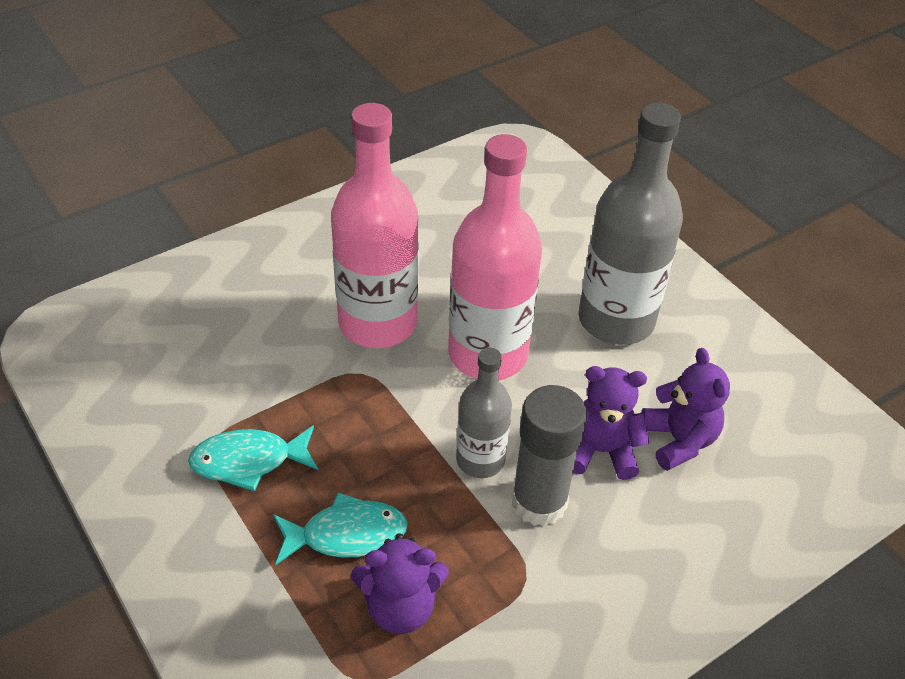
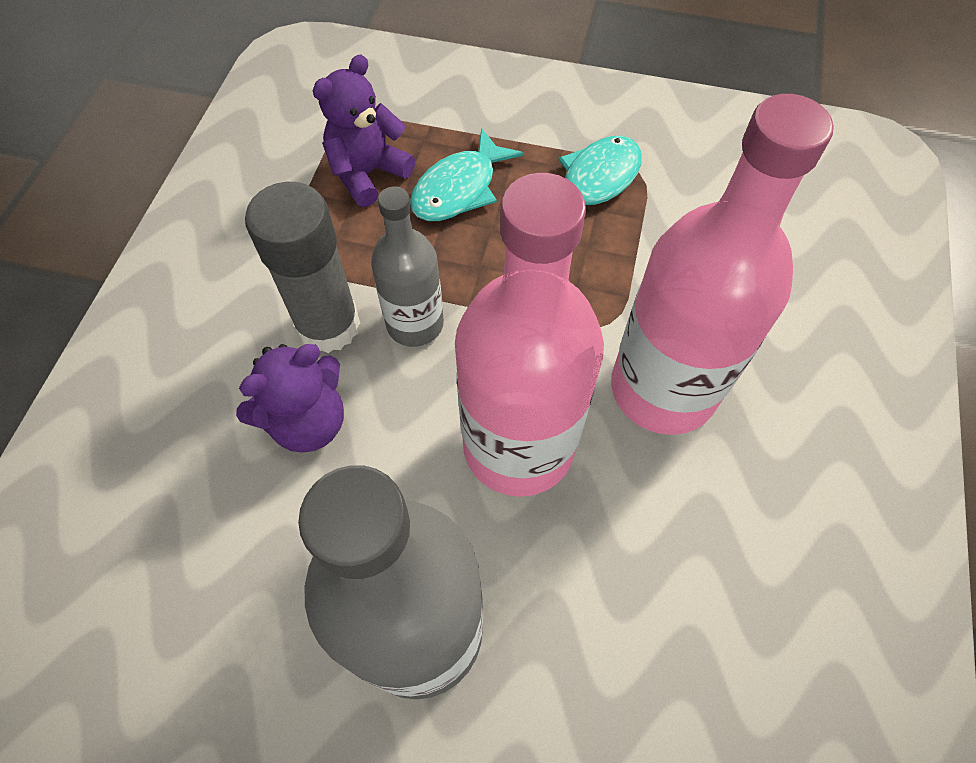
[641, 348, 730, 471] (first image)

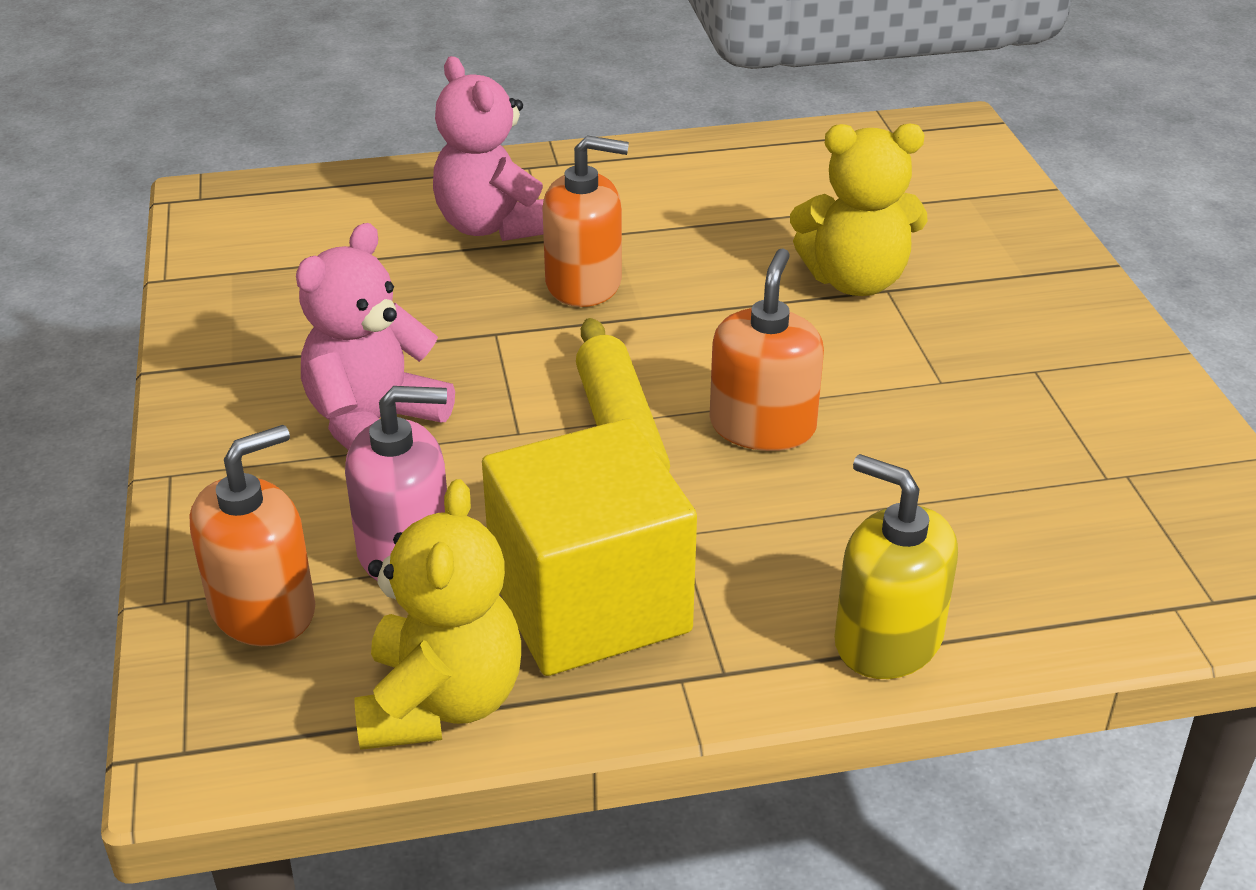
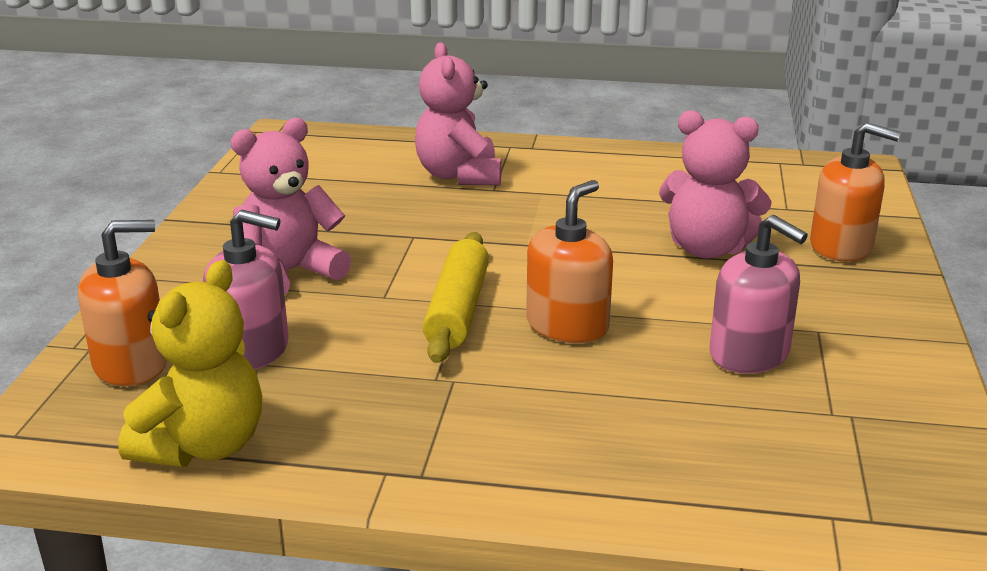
[659, 110, 772, 259]
[710, 215, 808, 374]
[810, 122, 901, 261]
[482, 419, 697, 676] (first image)
[834, 454, 958, 679] (first image)

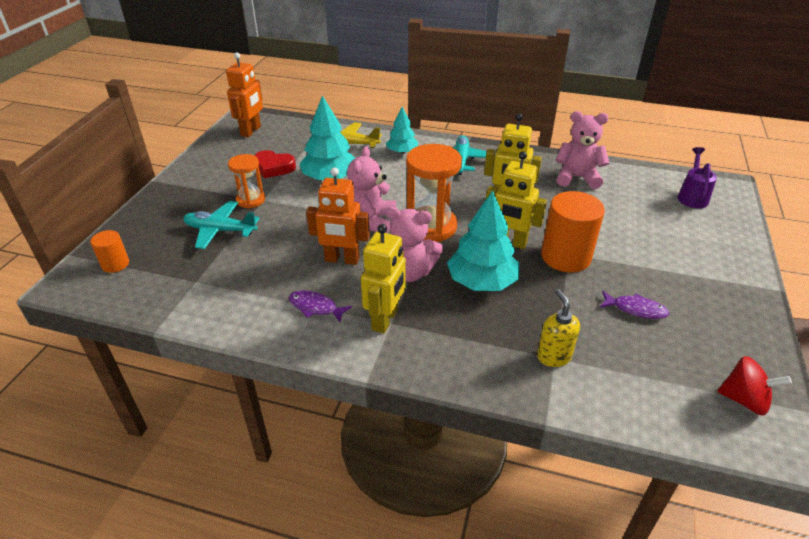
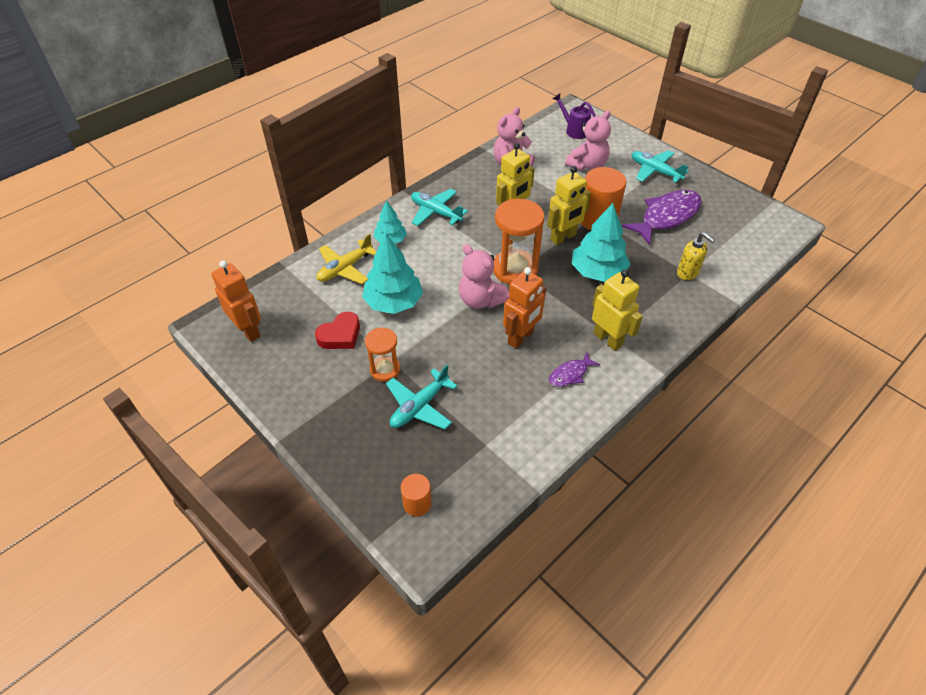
[565, 110, 611, 171]
[622, 190, 702, 245]
[632, 150, 689, 183]
[677, 232, 715, 280]
[717, 356, 792, 416] (first image)

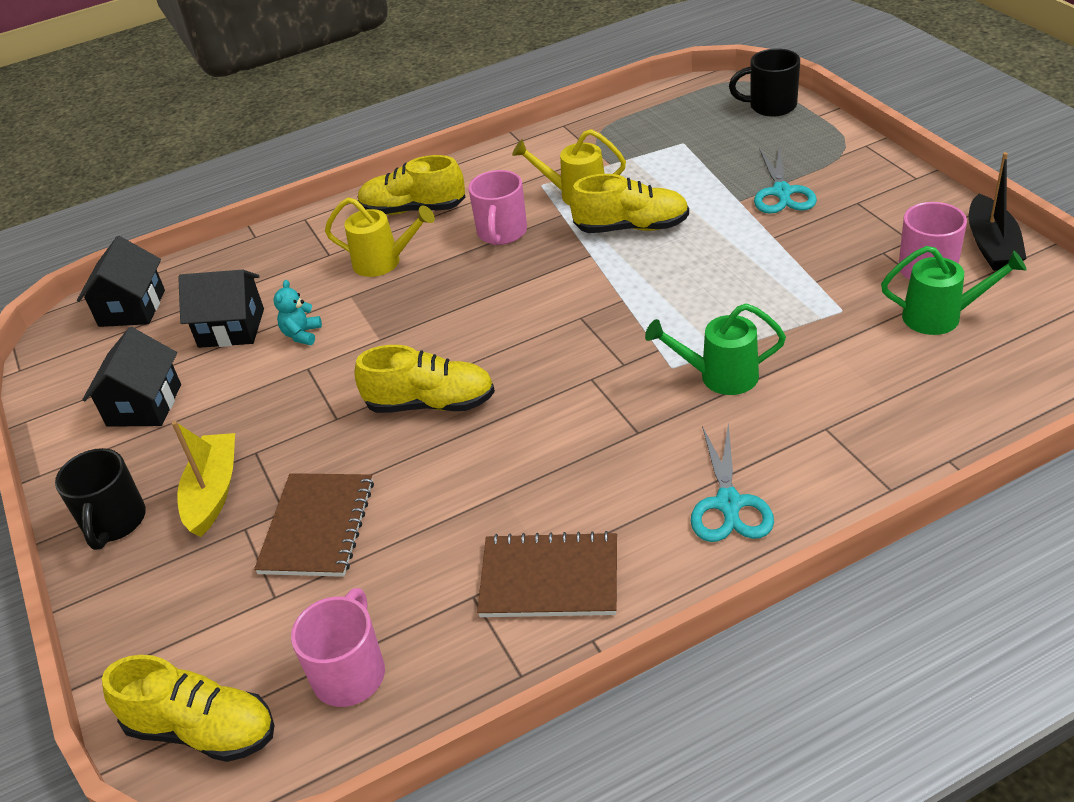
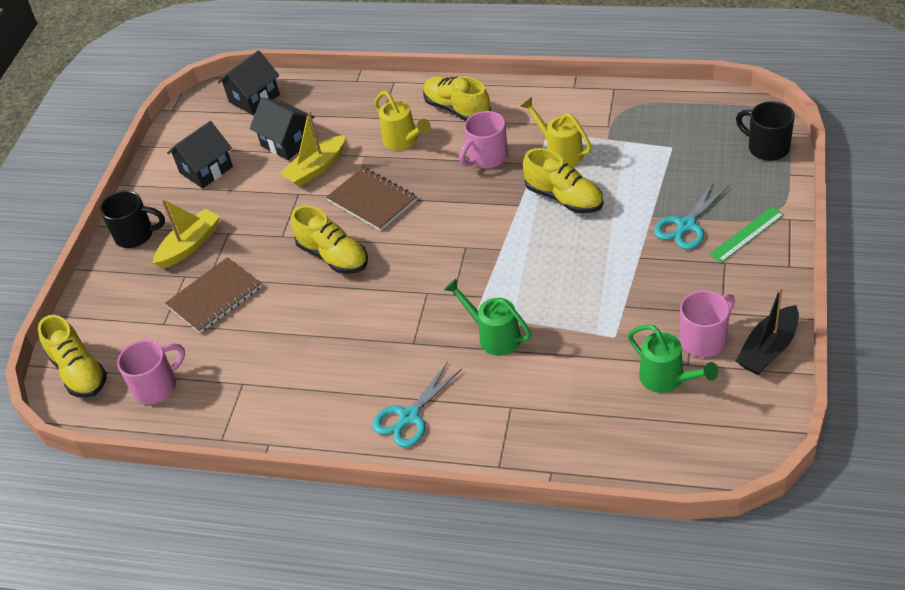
[100, 190, 165, 248]
[280, 111, 345, 187]
[326, 167, 417, 231]
[709, 207, 784, 263]

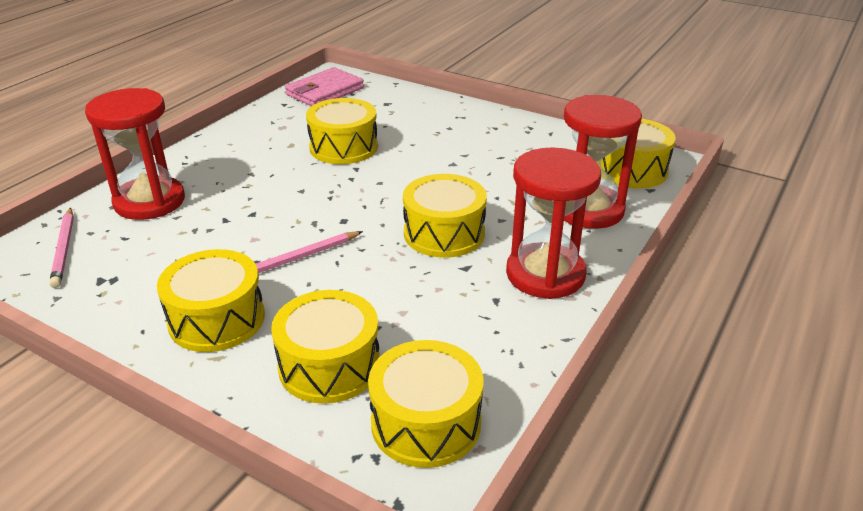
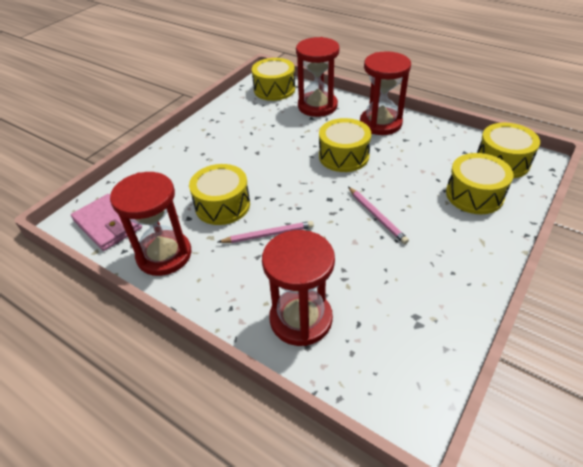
[110, 172, 191, 276]
[218, 221, 314, 243]
[157, 249, 265, 352] (first image)

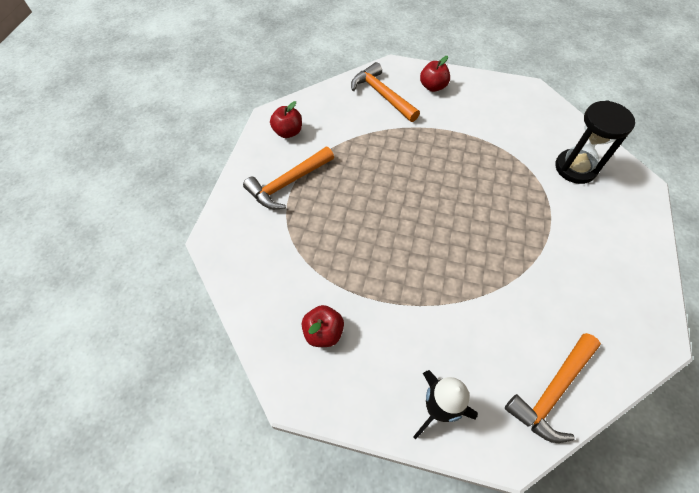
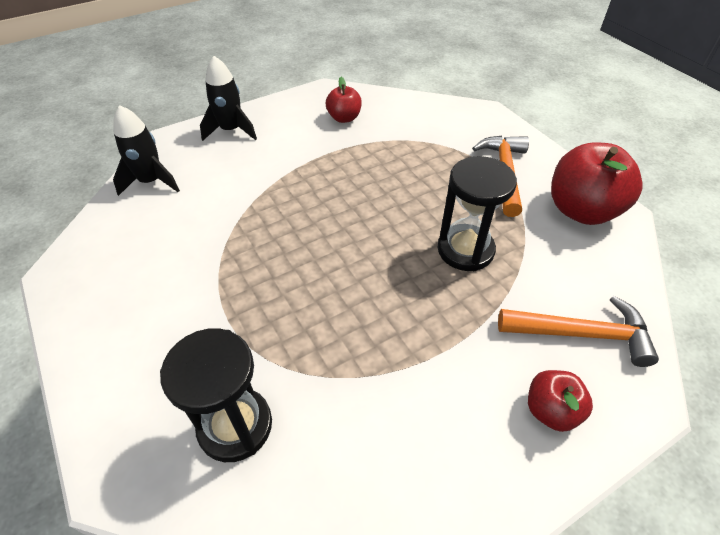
[113, 105, 180, 196]
[437, 156, 517, 271]
[551, 142, 643, 225]

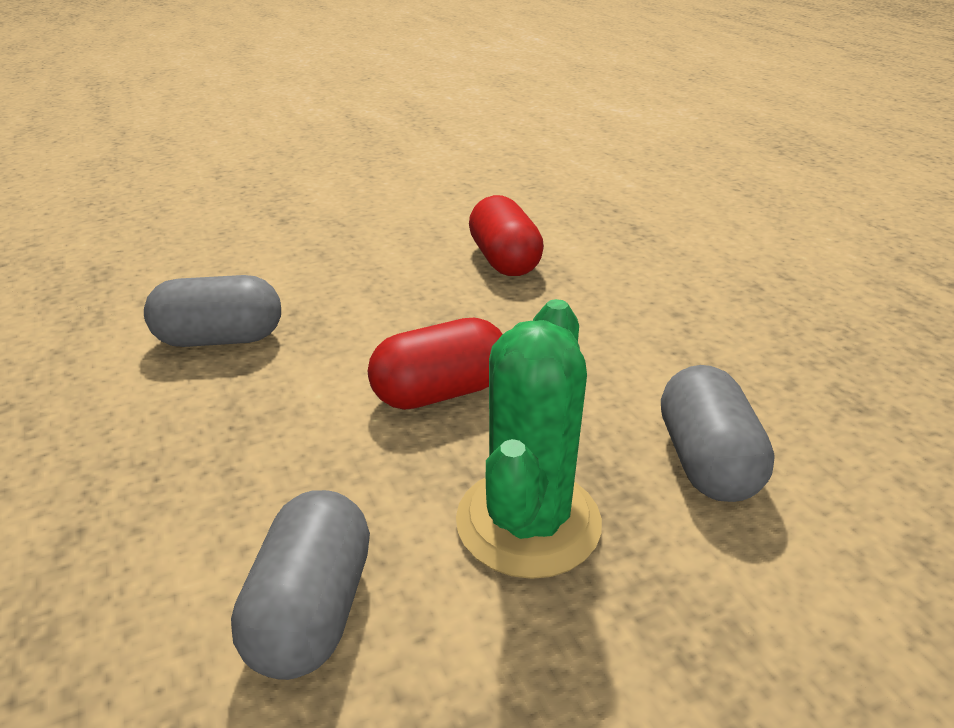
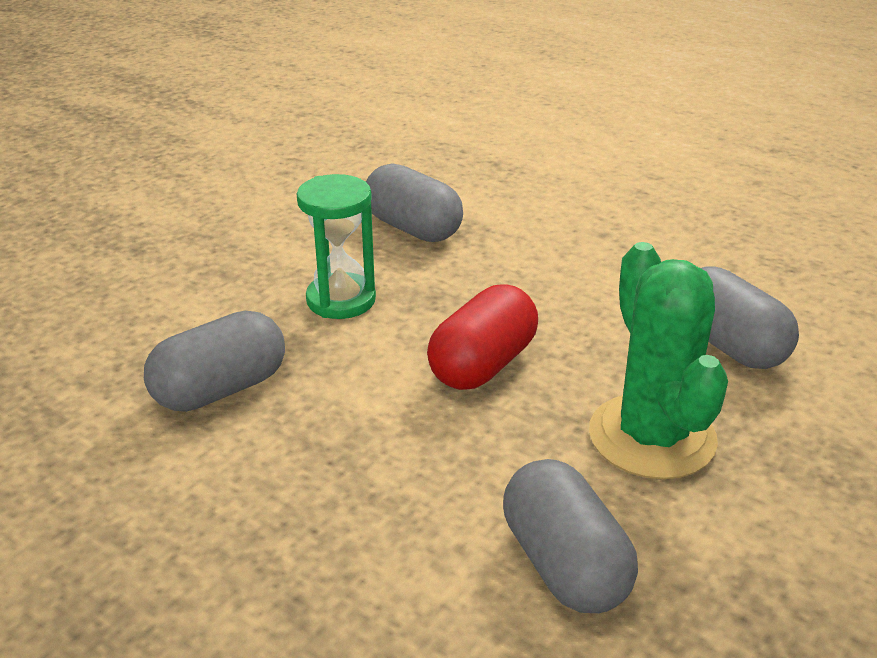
[297, 174, 376, 319]
[366, 163, 463, 242]

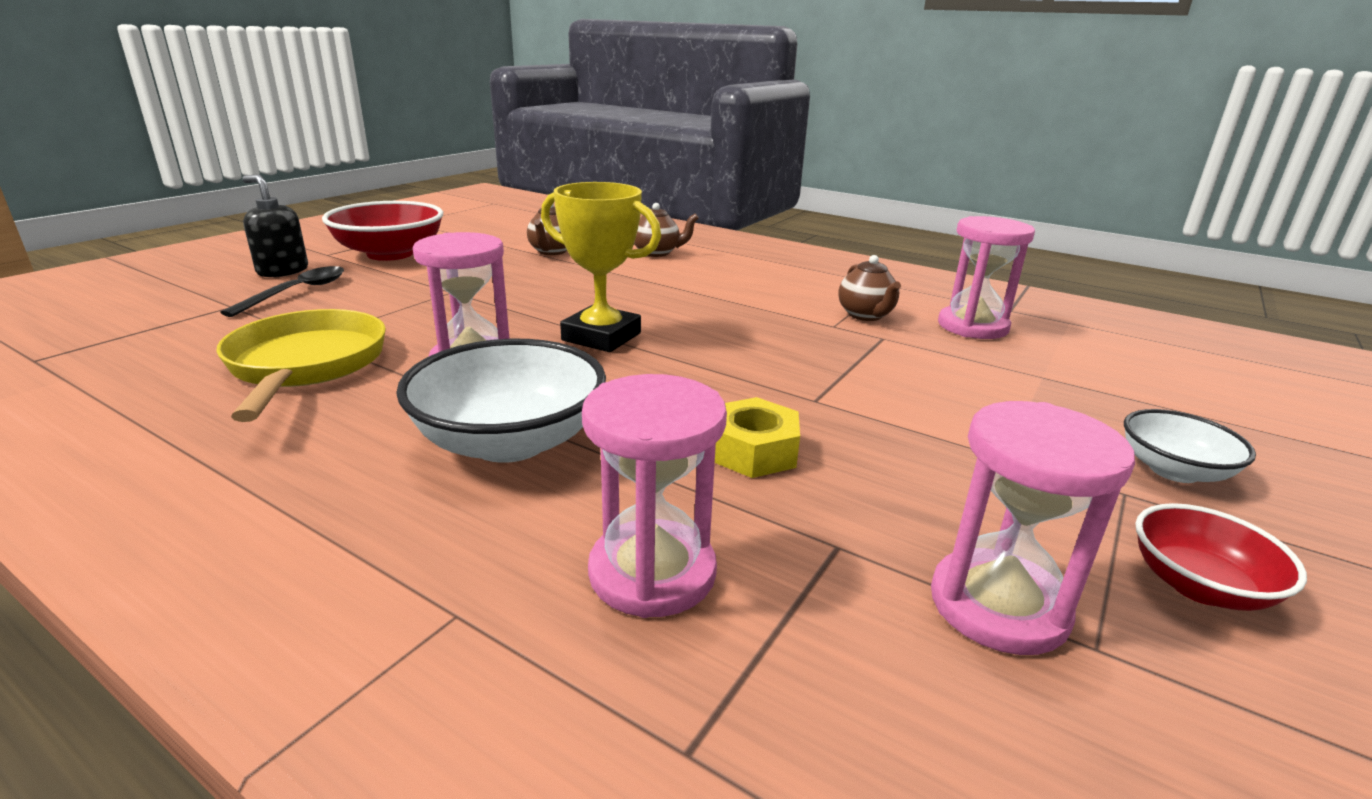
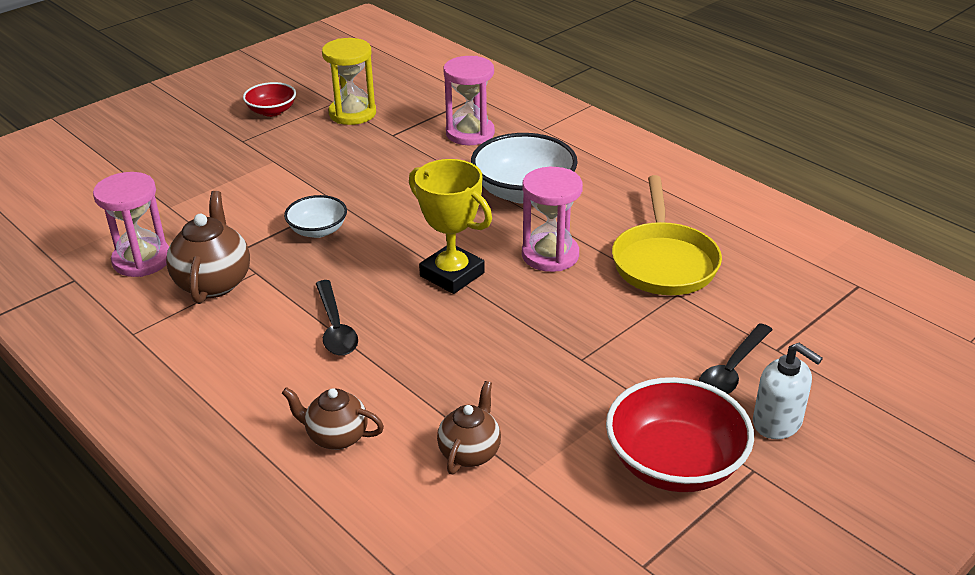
[166, 191, 250, 304]
[284, 195, 347, 238]
[316, 280, 358, 356]
[322, 38, 376, 125]
[753, 343, 823, 439]
[715, 397, 800, 478] (first image)

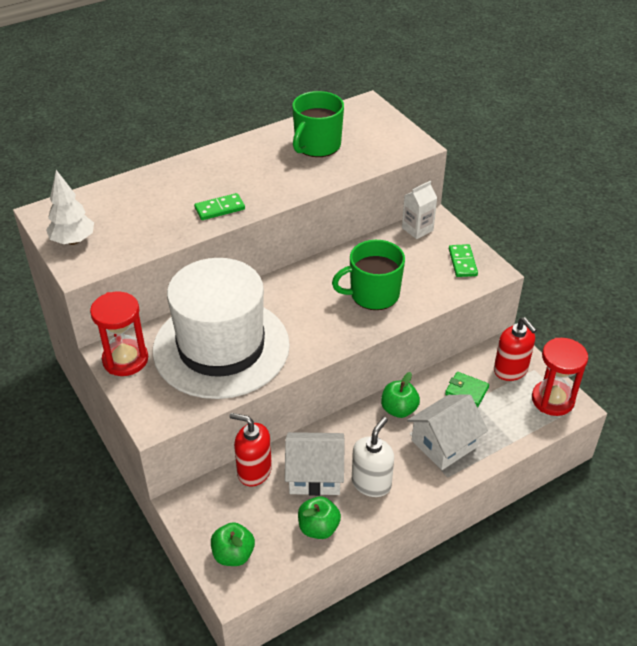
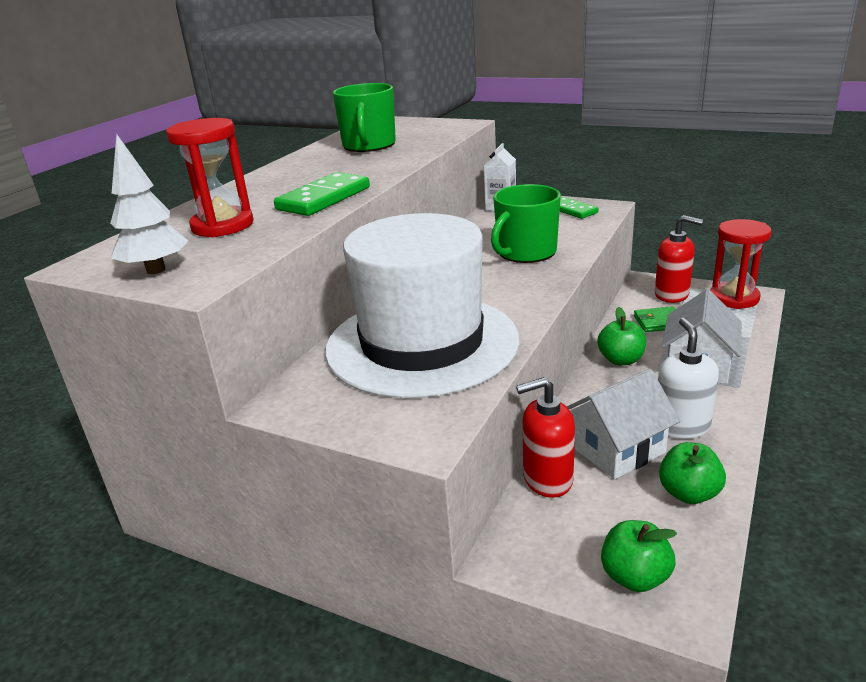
[166, 118, 254, 237]
[274, 172, 370, 216]

